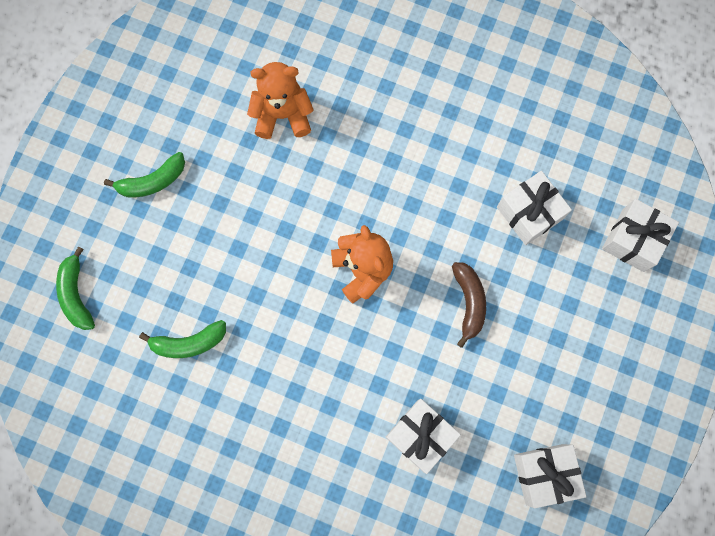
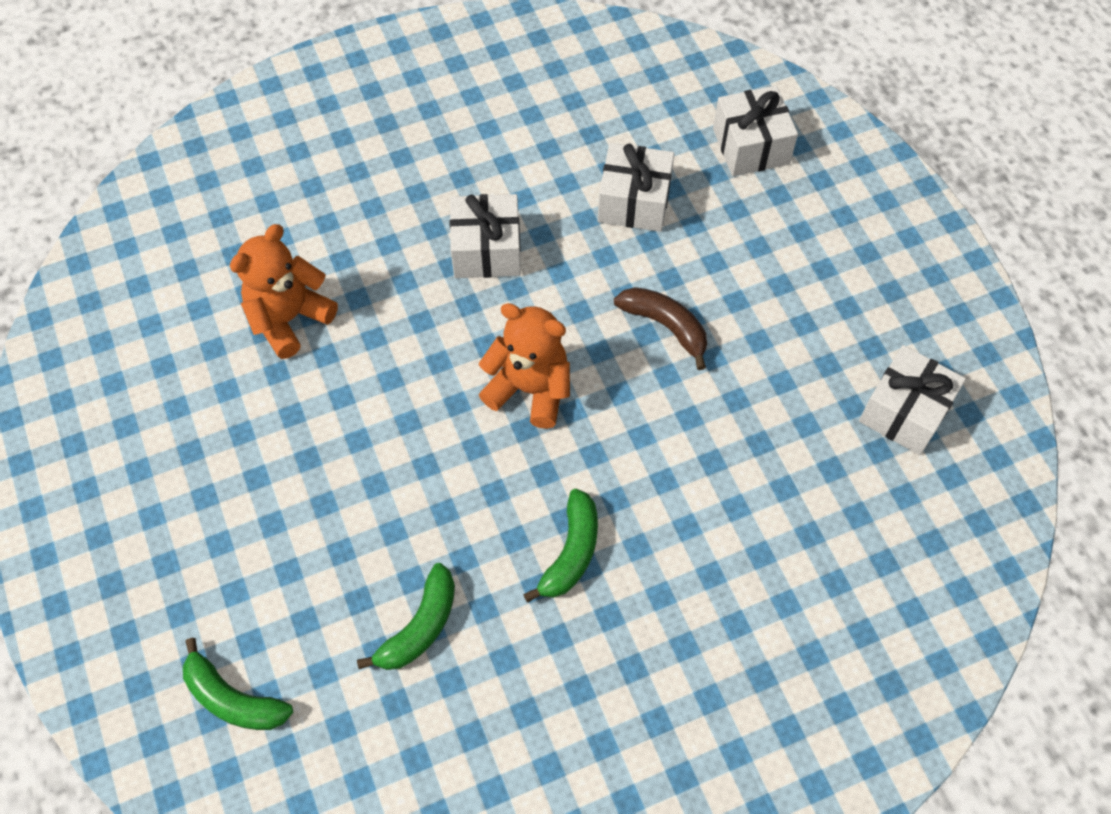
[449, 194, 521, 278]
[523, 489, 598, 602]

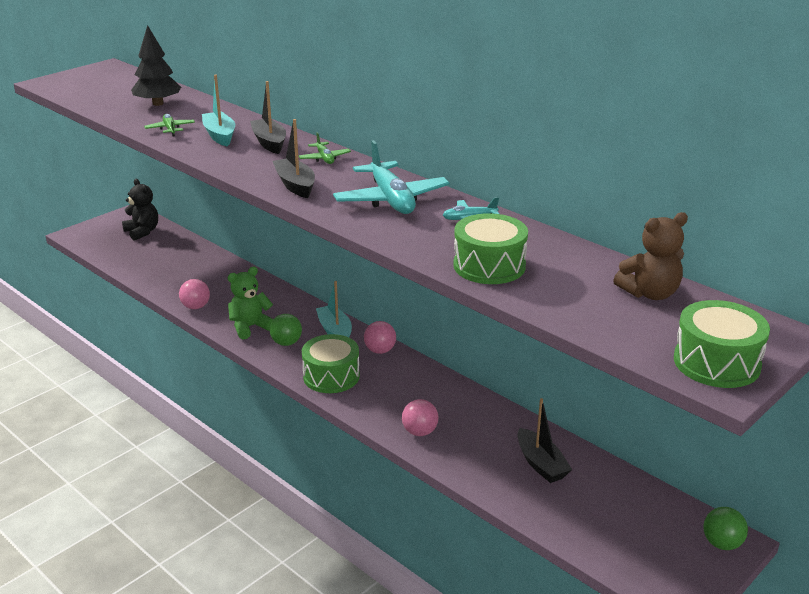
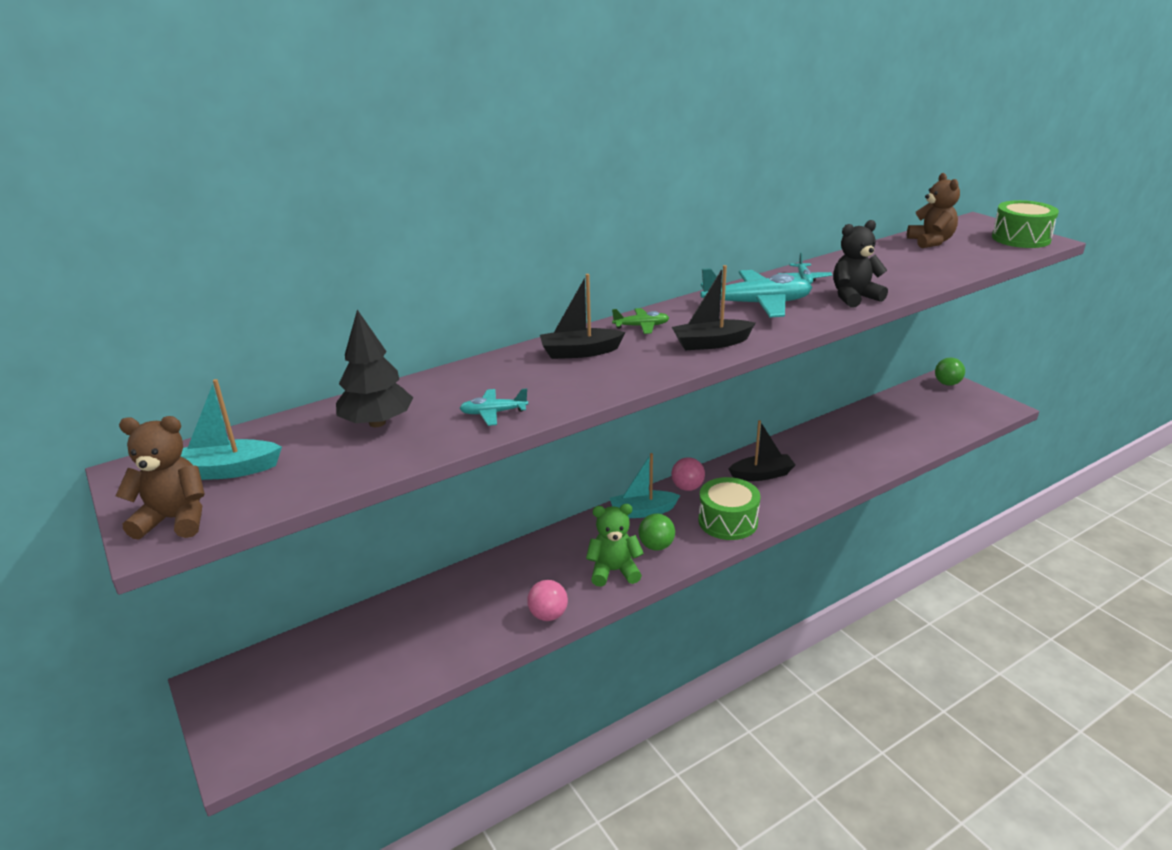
[116, 416, 205, 540]
[181, 379, 282, 480]
[459, 388, 528, 426]
[586, 504, 644, 587]
[729, 420, 795, 481]
[833, 220, 888, 308]
[402, 399, 438, 436] (first image)
[454, 213, 528, 284] (first image)

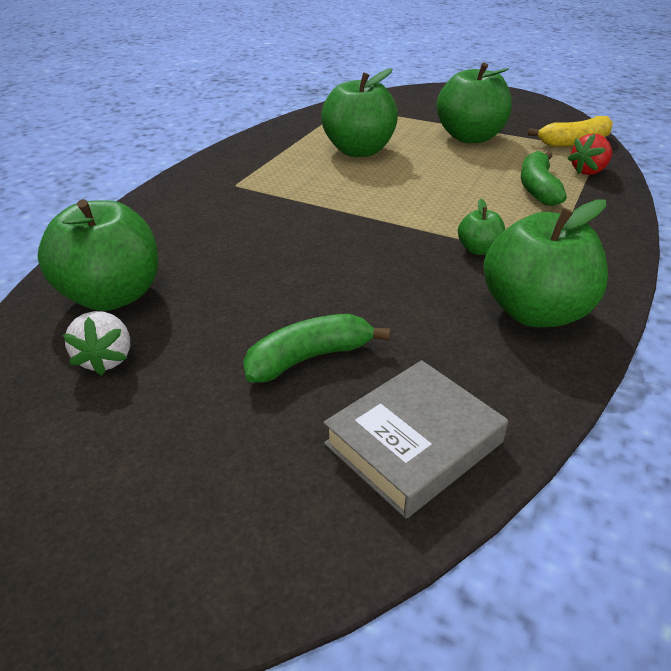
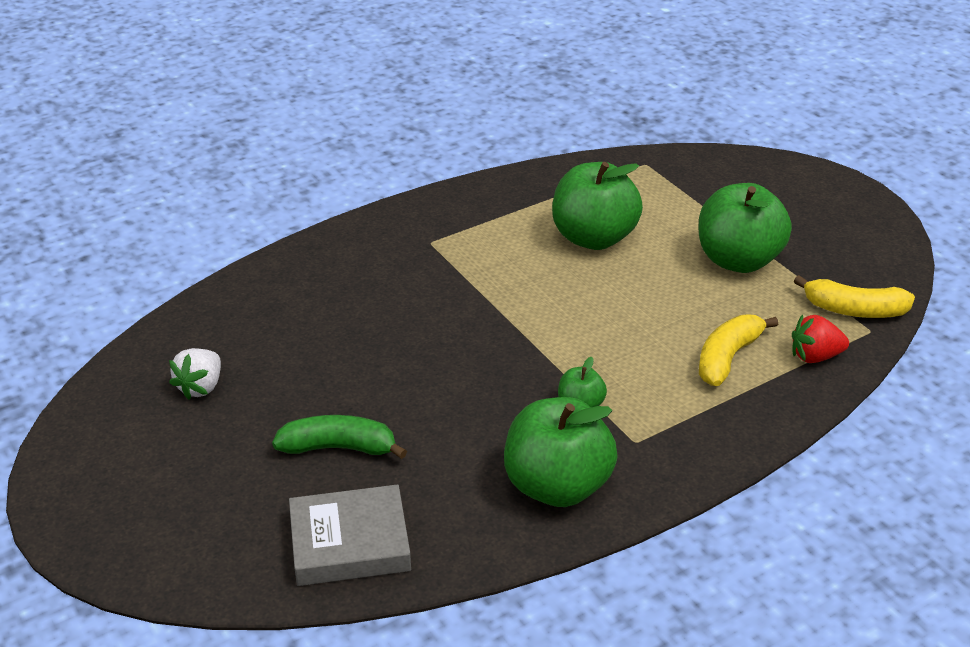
[699, 314, 778, 386]
[38, 199, 158, 311] (first image)

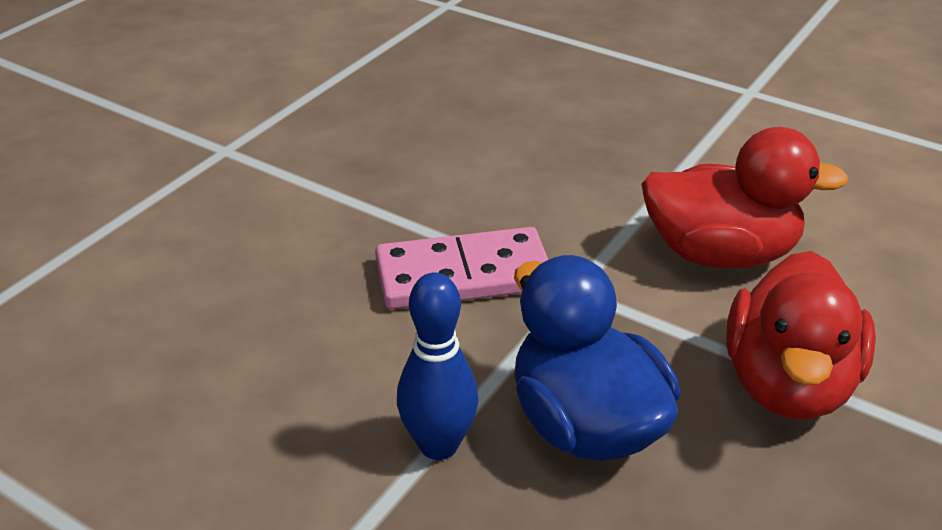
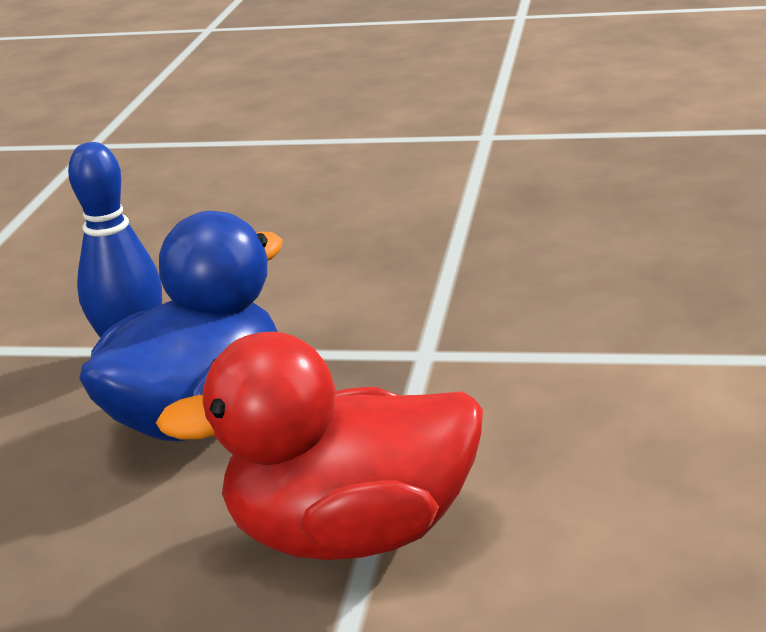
[375, 227, 548, 309] (first image)
[641, 127, 849, 268] (first image)

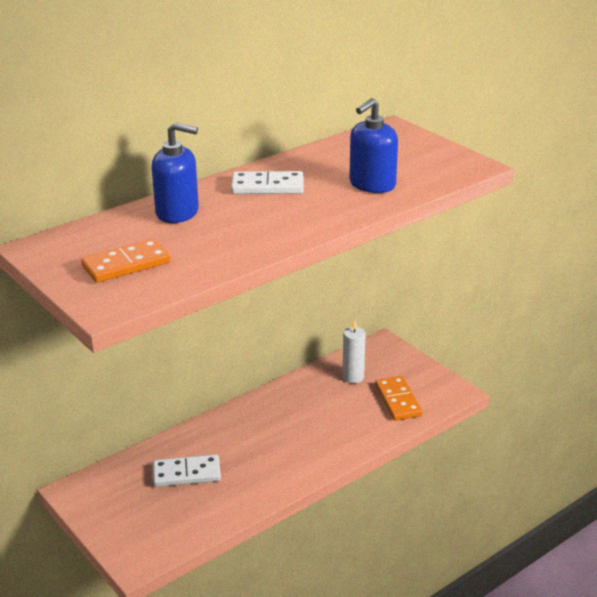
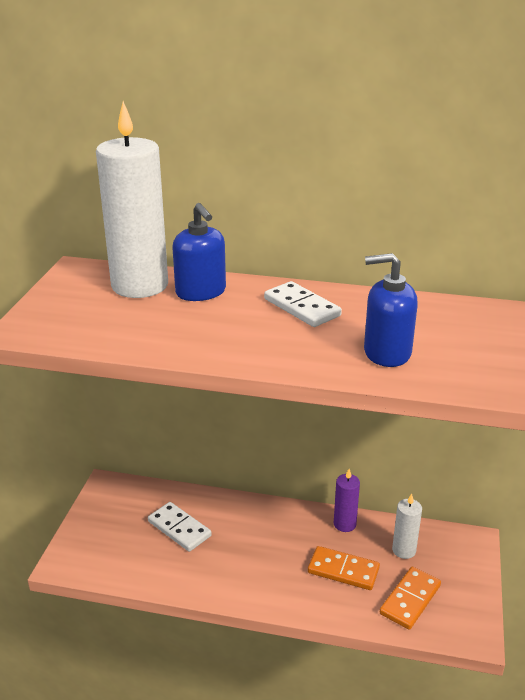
[96, 101, 168, 298]
[308, 546, 380, 590]
[334, 469, 360, 532]

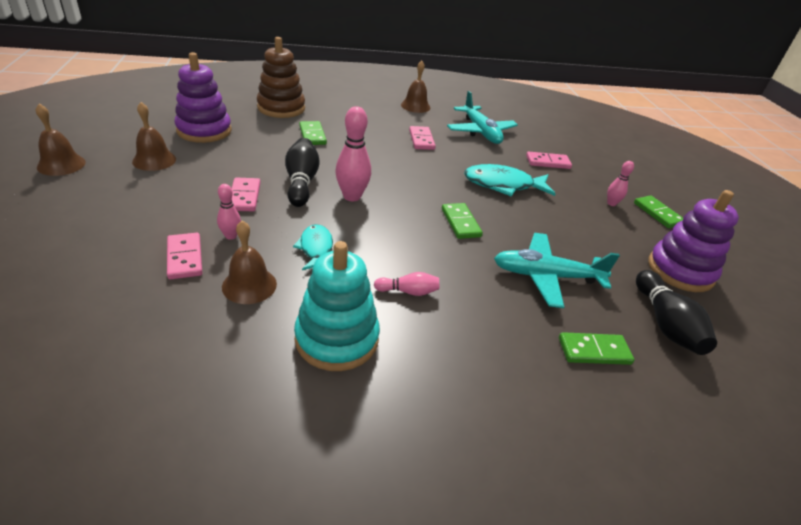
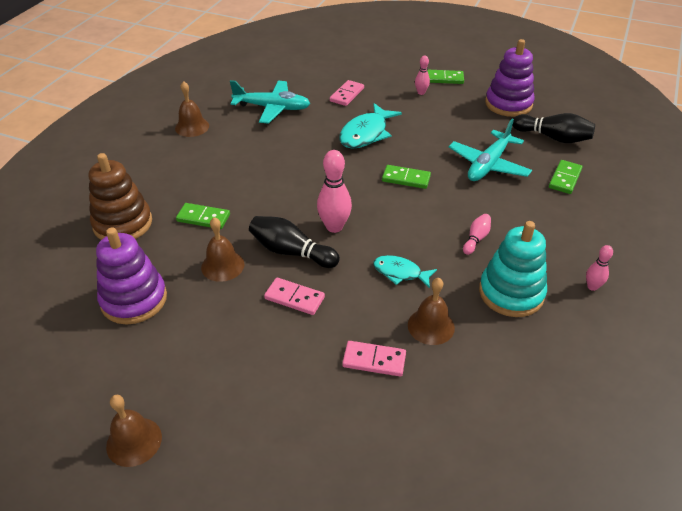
[201, 217, 244, 282]
[586, 245, 613, 291]
[409, 126, 436, 150] (first image)

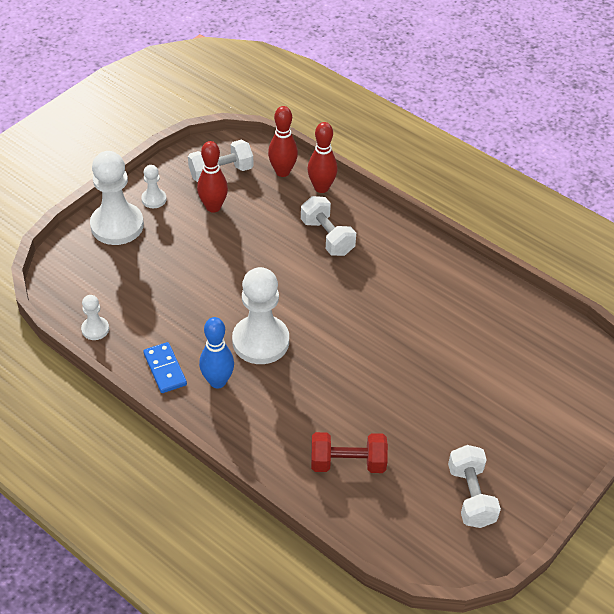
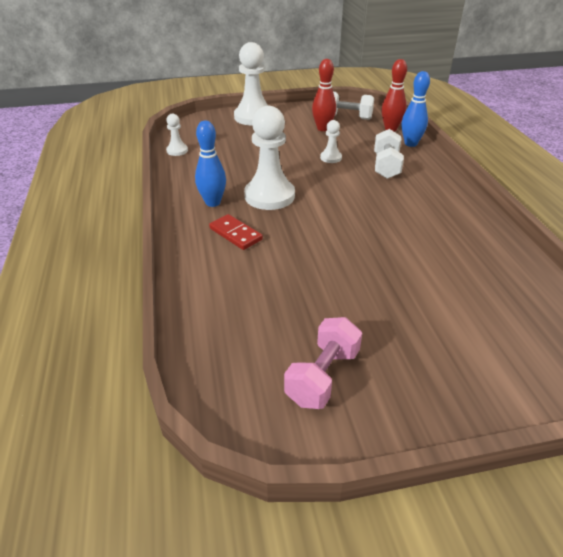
[209, 214, 263, 250]
[284, 317, 362, 409]
[320, 120, 342, 163]
[401, 71, 430, 147]
[143, 342, 187, 393] (first image)
[311, 432, 388, 473] (first image)

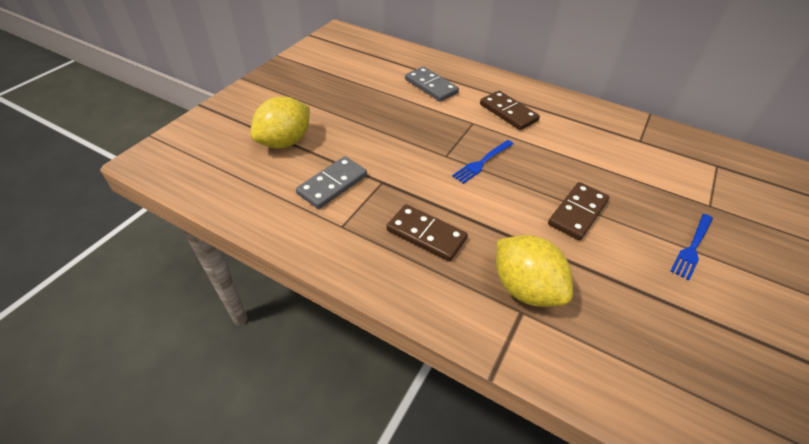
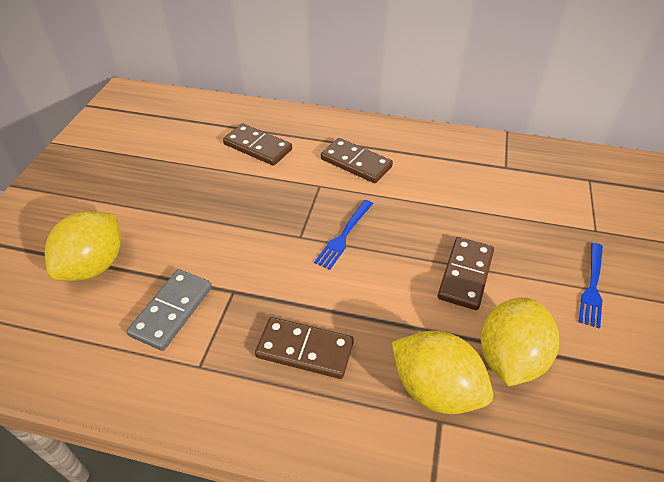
[223, 123, 292, 166]
[481, 297, 559, 386]

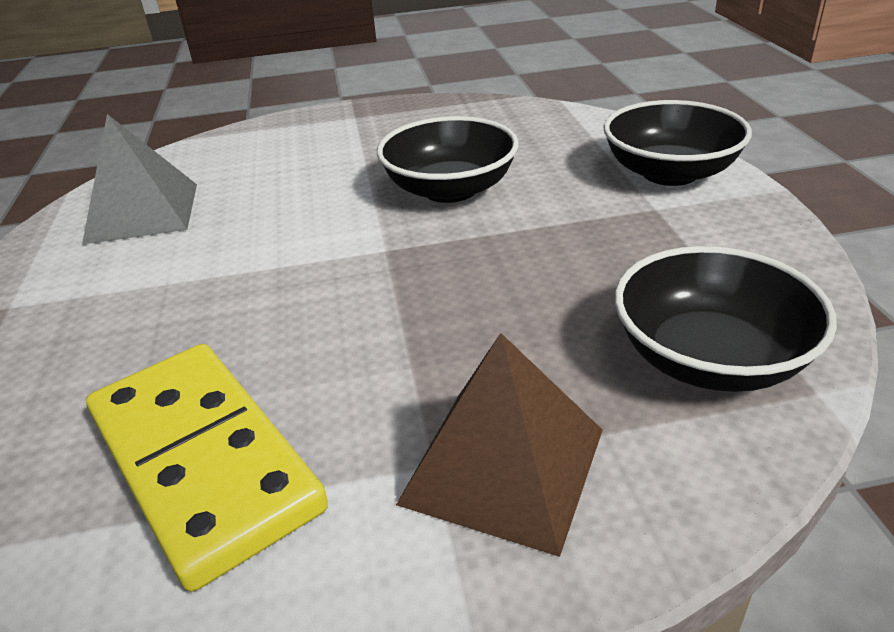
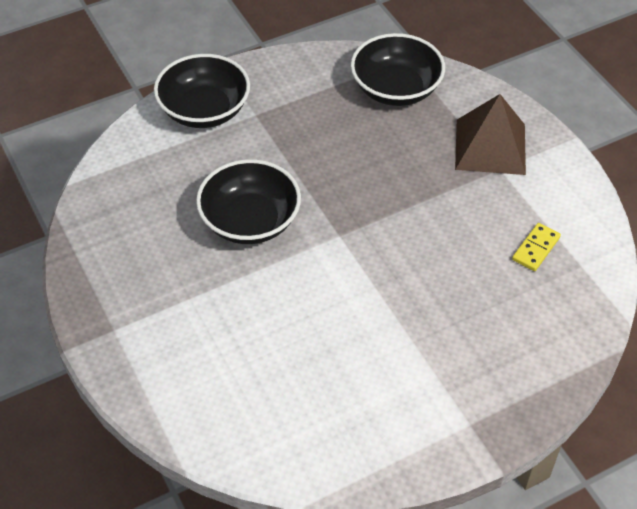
[512, 223, 561, 271]
[82, 114, 197, 245] (first image)

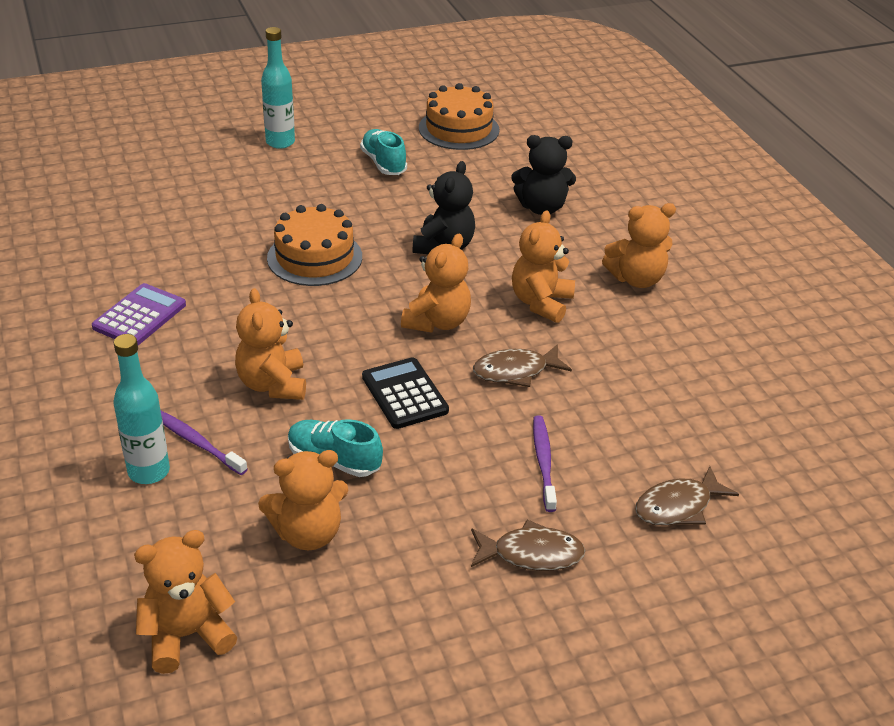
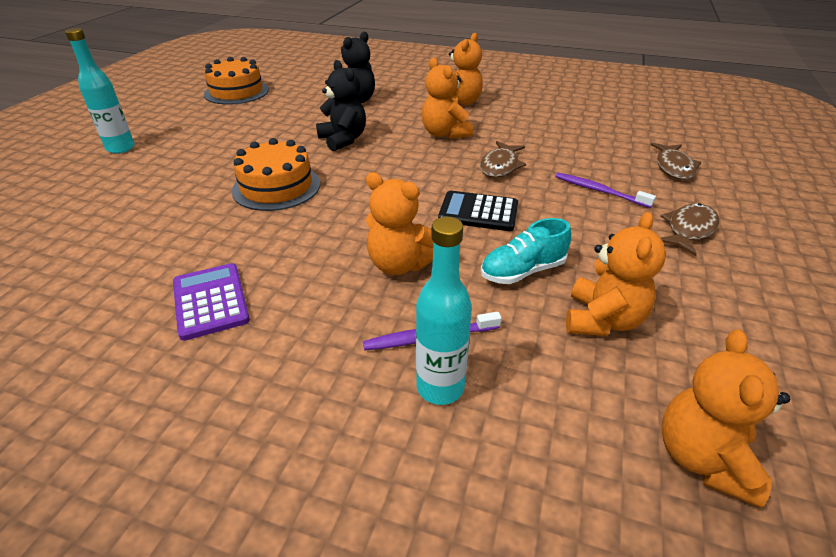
[360, 129, 407, 175] (first image)
[401, 234, 471, 333] (first image)

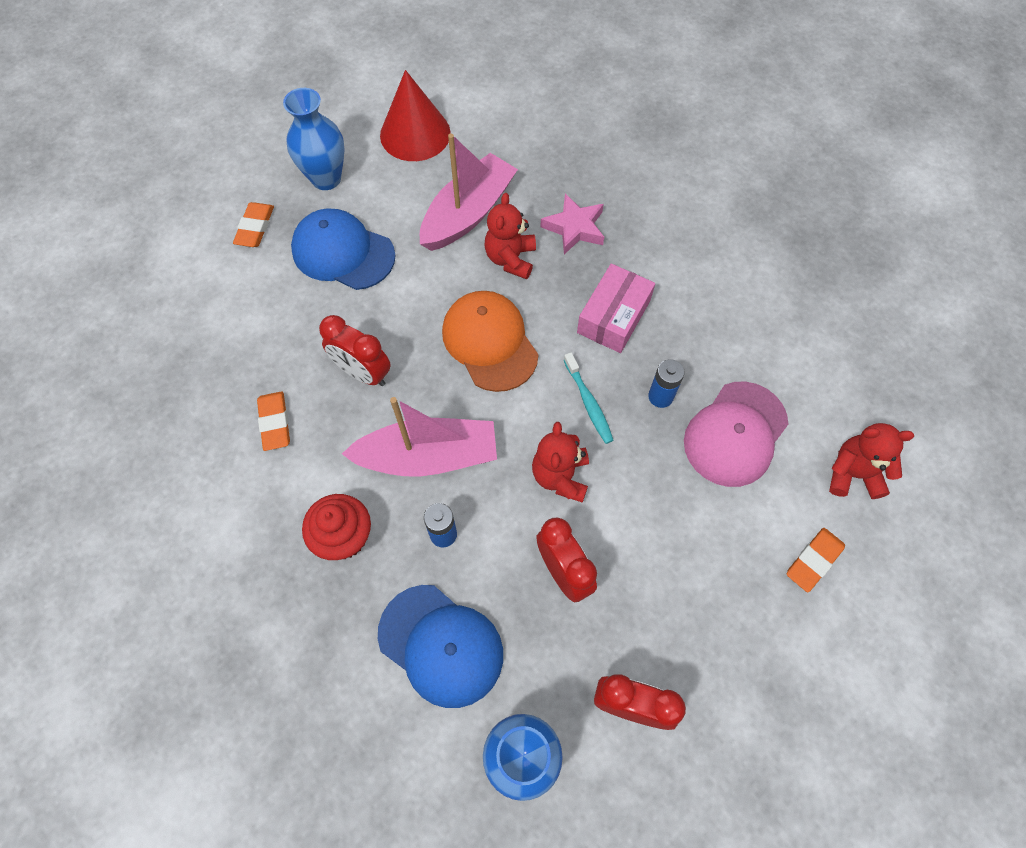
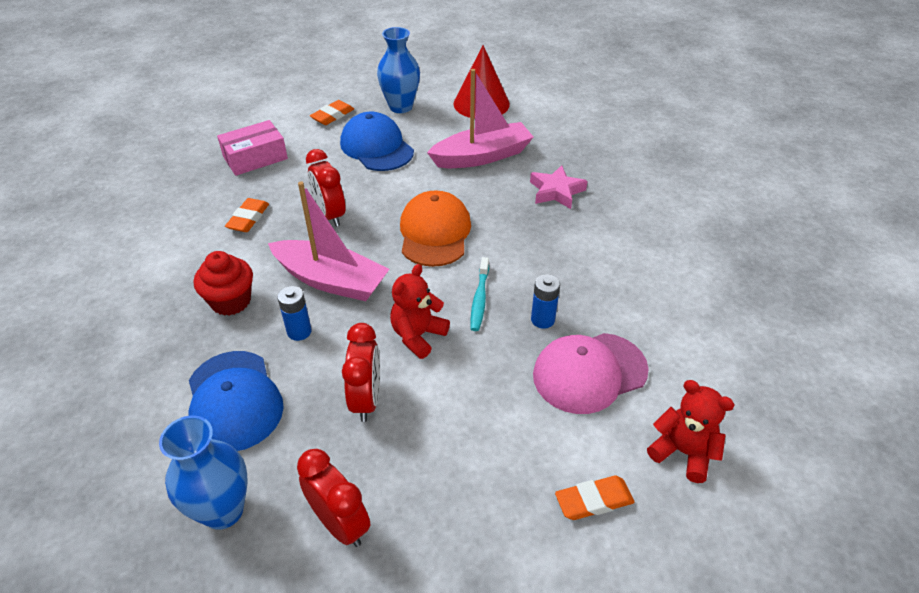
[217, 120, 288, 176]
[485, 193, 536, 279] (first image)

